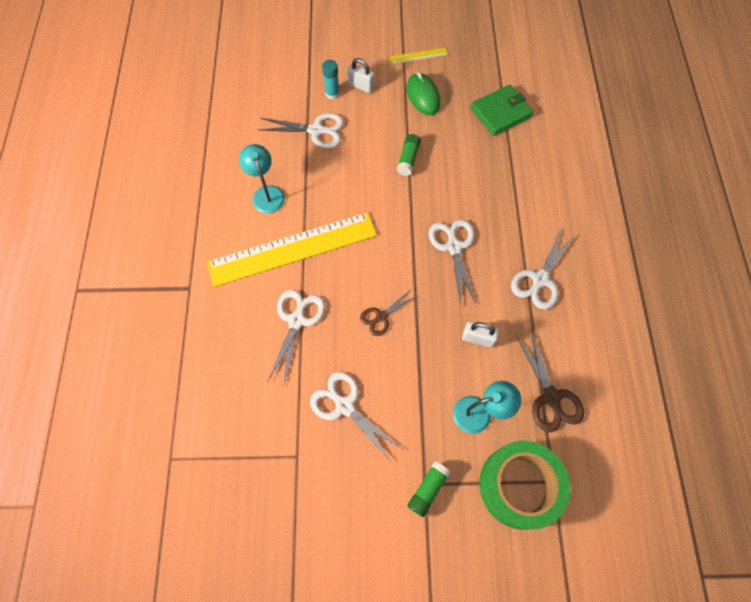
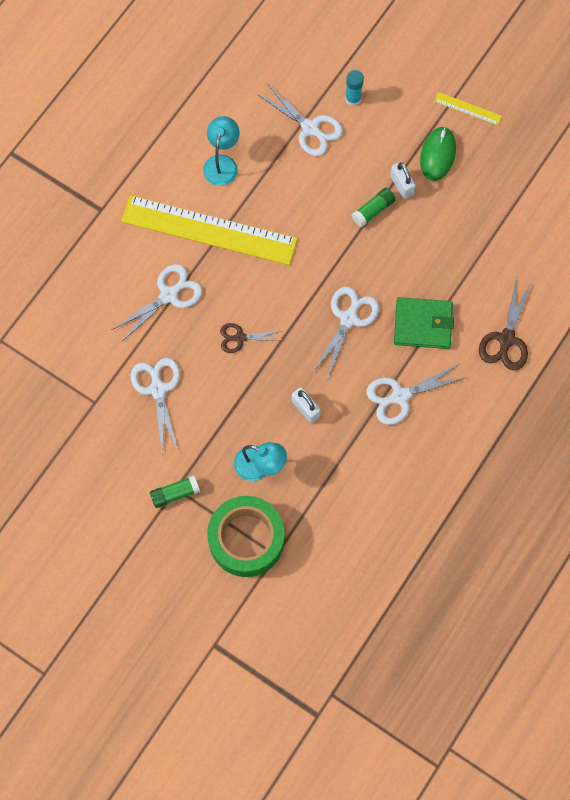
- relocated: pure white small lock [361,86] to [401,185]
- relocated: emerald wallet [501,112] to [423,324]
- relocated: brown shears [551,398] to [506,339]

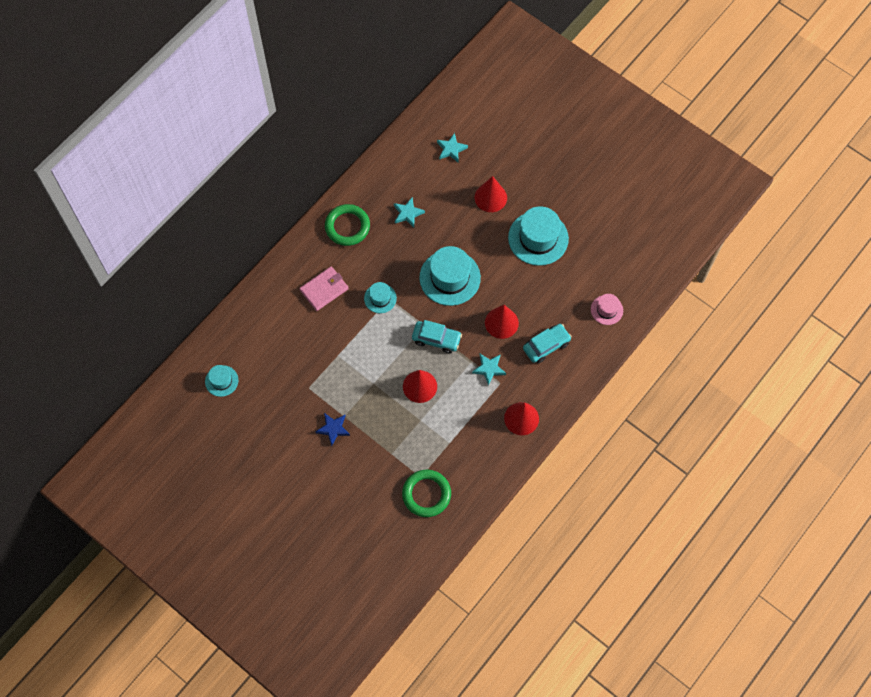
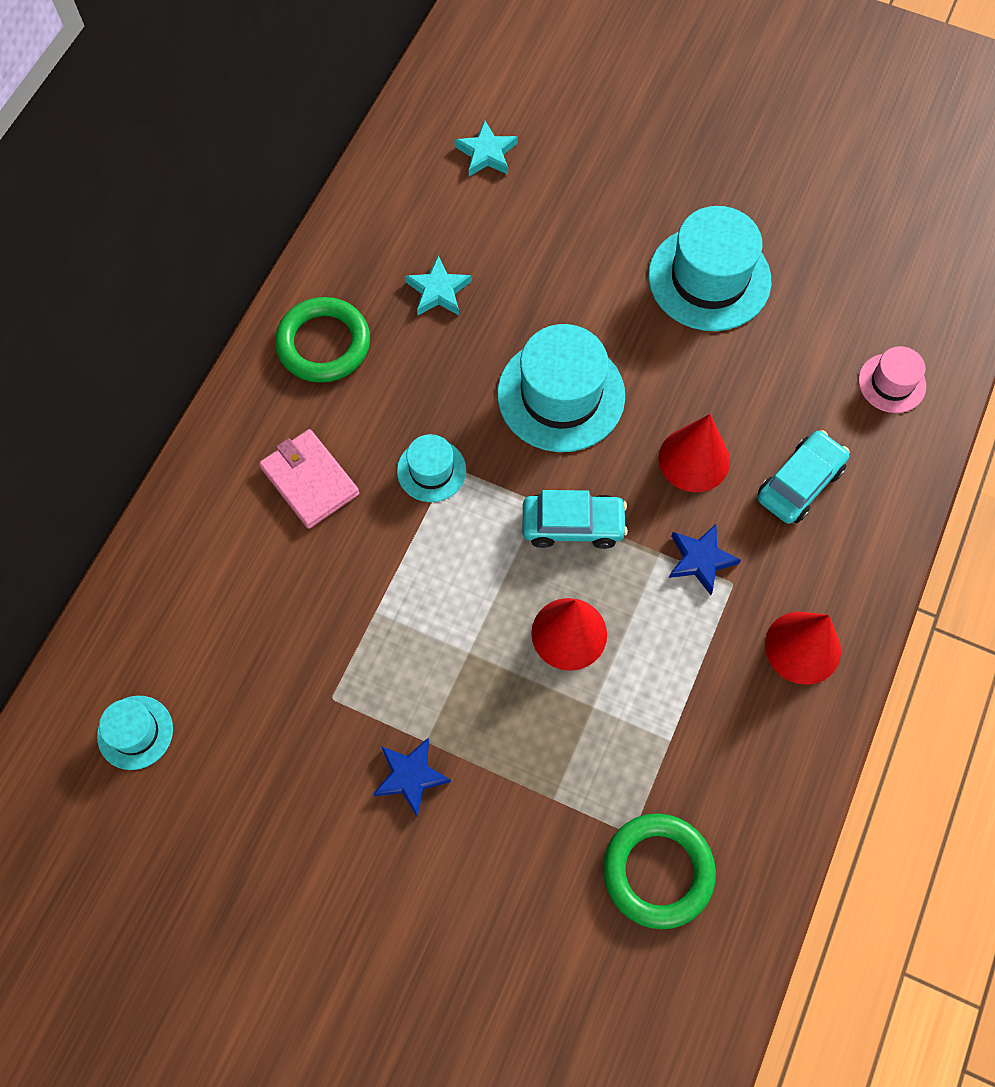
- missing: red cone [490,197]
- spun: pink wallet [324,289] = [309,481] 75 degrees counterclockwise
- colour: aqua star shape [489,369] to blue star shape [700,560]

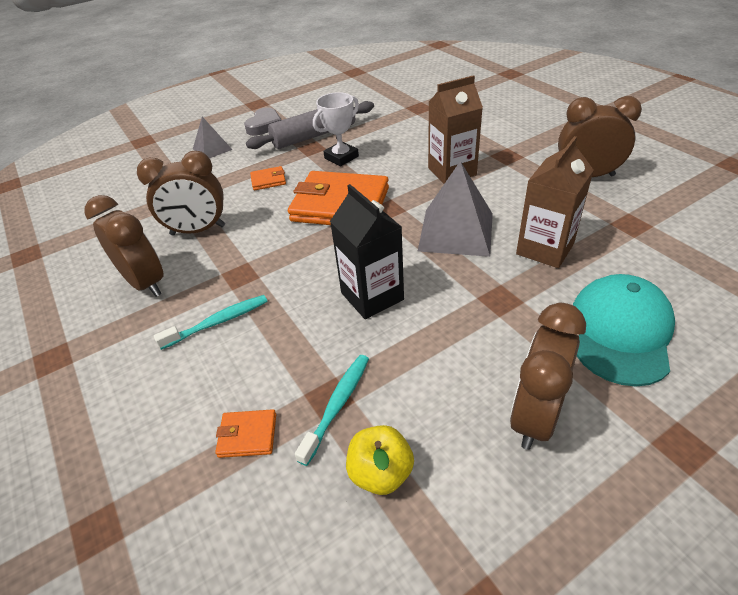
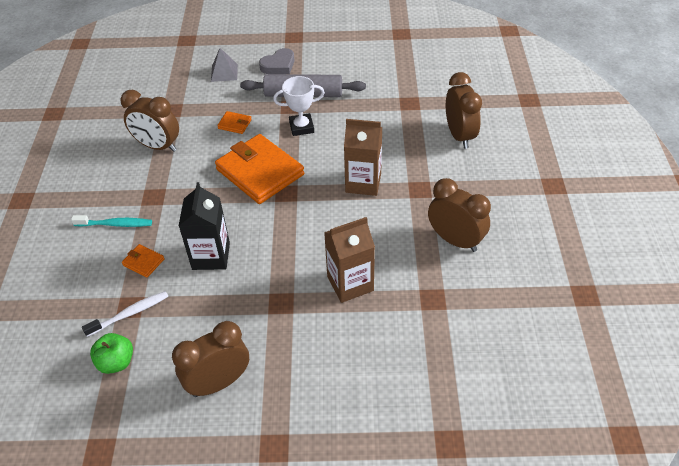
- missing: grey solid pyramid [456,231]
- relocated: brown bedside clock [145,283] to [459,135]
- missing: aqua baseball cap [620,332]
- colour: aqua toothbrush [337,405] to pure white toothbrush [130,314]
- relocated: orange wallet [247,435] to [143,262]
- colour: yellow toy apple [380,473] to emerald toy apple [116,362]

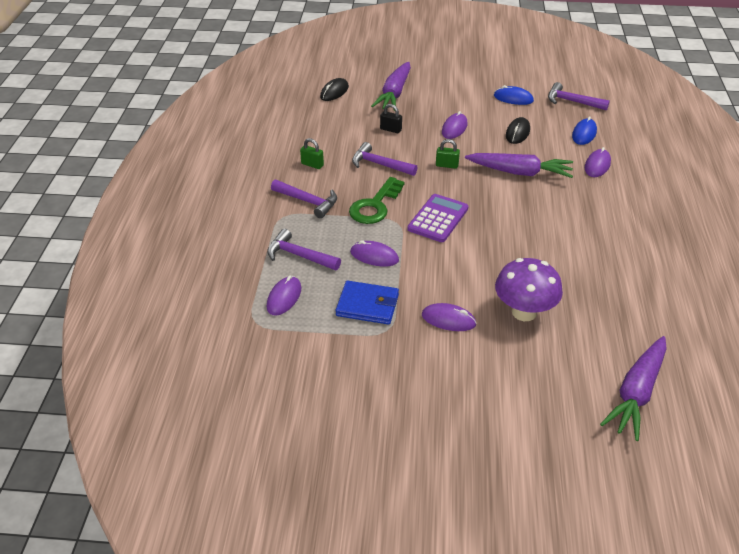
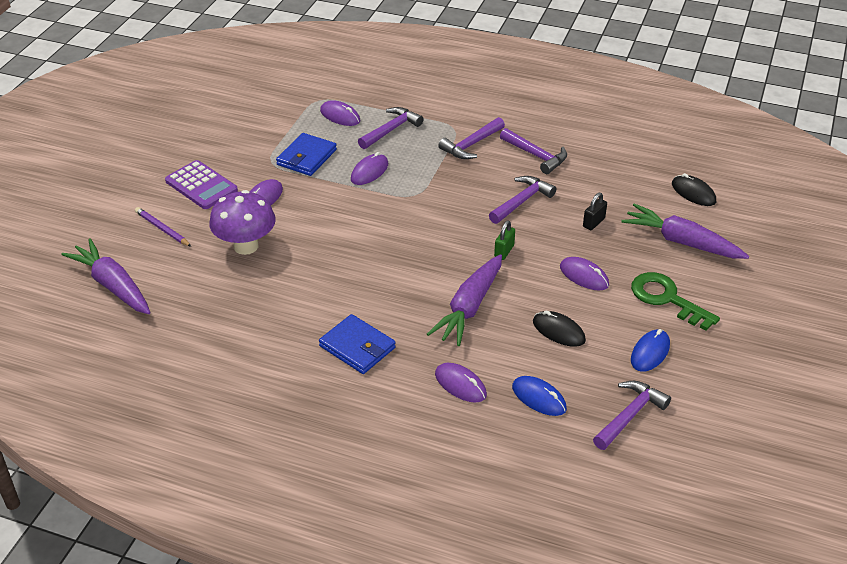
- exchanged: emerald small lock [312,165] to royal purple claw hammer [536,156]
- relocated: emerald door key [375,206] to [666,299]
- relocated: royal purple adding machine [438,219] to [201,186]
- appeared: royal purple lead pencil [162,229]
- appeared: blue wallet [357,347]

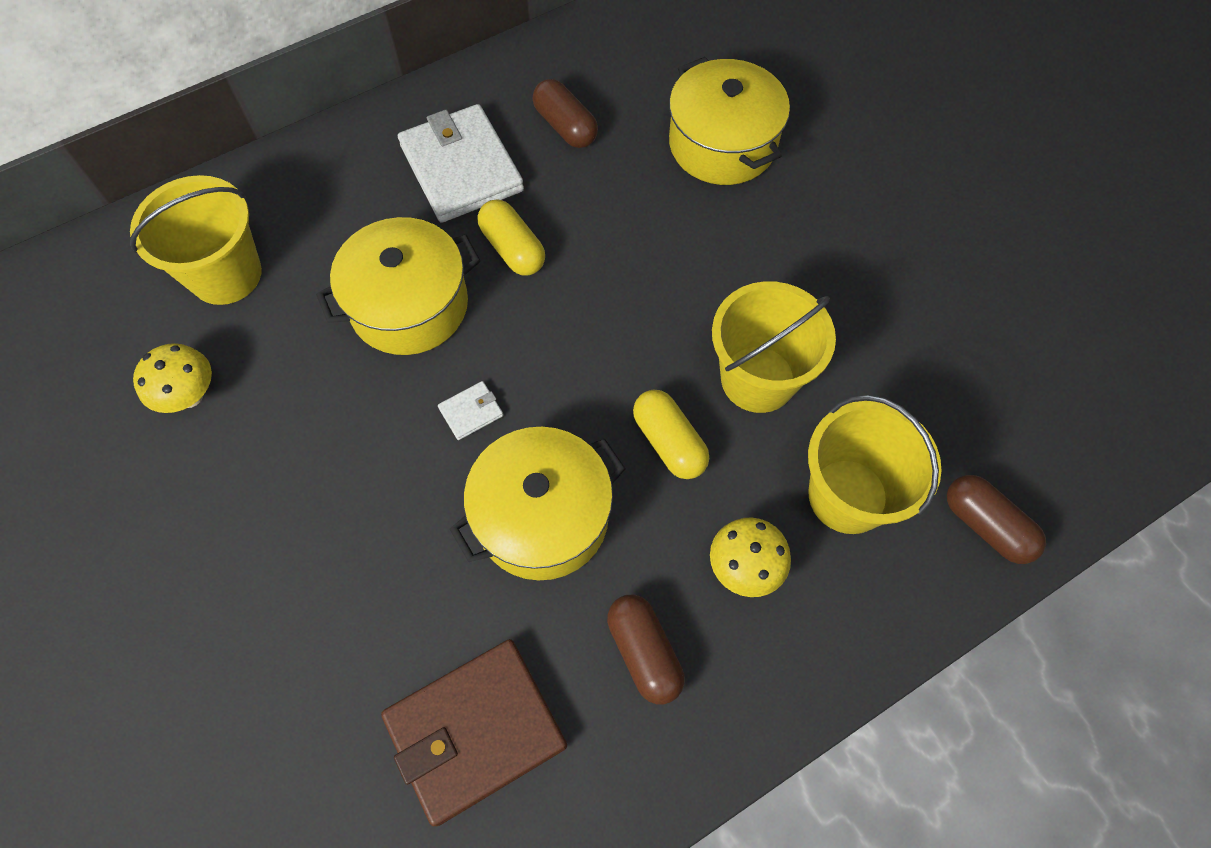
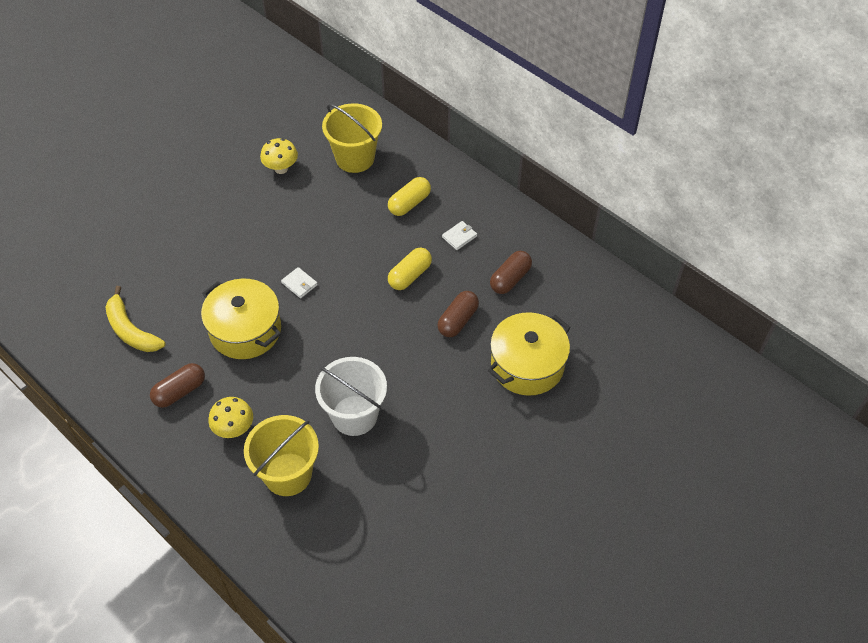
- size: pure white wallet [461,168] = [459,237] x0.41
- missing: yellow cooking pot [409,305]
- colour: yellow bucket [758,379] to pure white bucket [354,415]
- relocated: yellow pill shape [669,442] to [409,203]
- relocated: brown pill shape [986,525] to [458,320]
- exchanged: brown wallet [475,731] to yellow banana fruit [131,330]

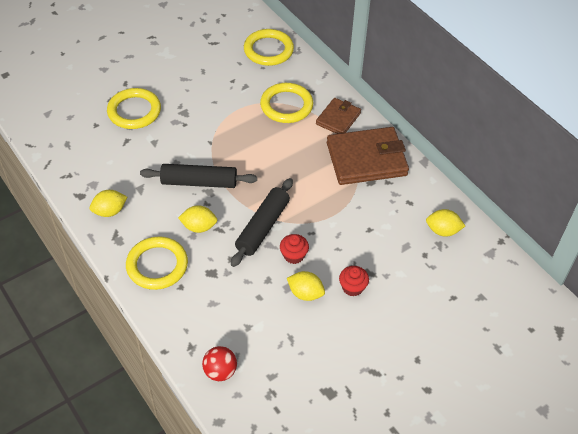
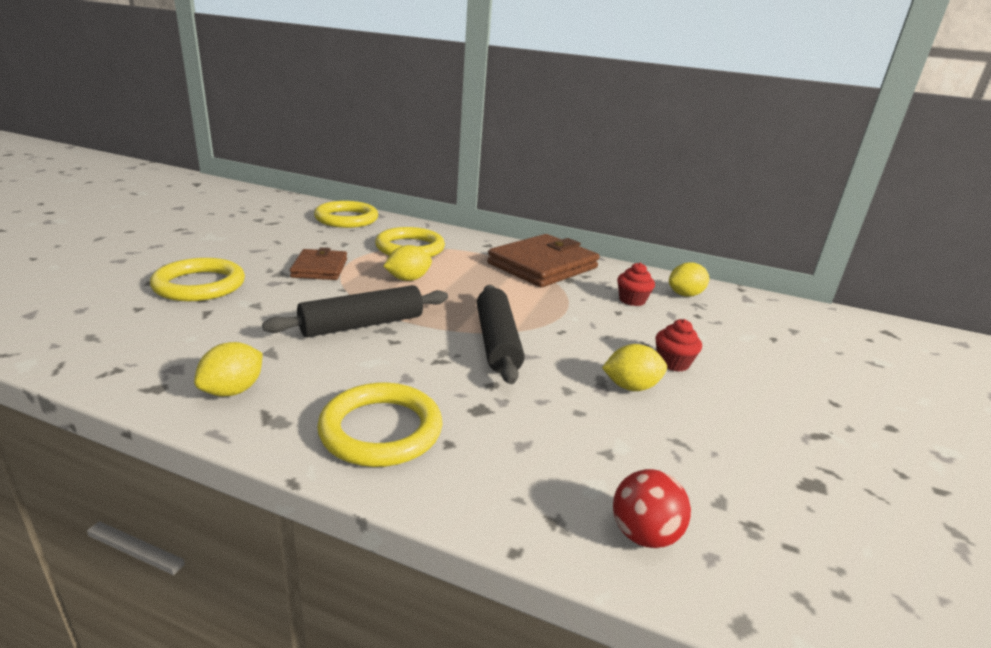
- relocated: brown wallet [338,119] to [320,268]
- relocated: yellow citrus fruit [199,227] to [408,279]
- relocated: red fairy cake [293,255] to [632,300]

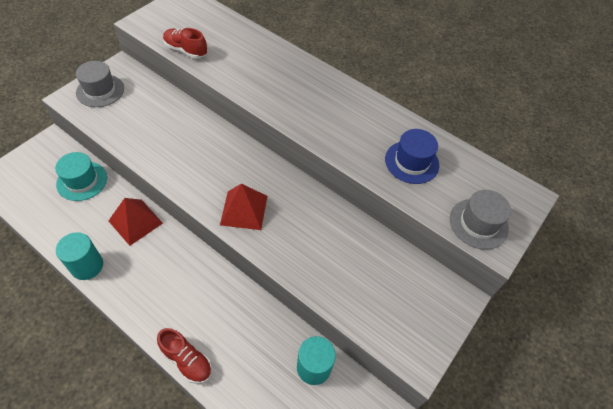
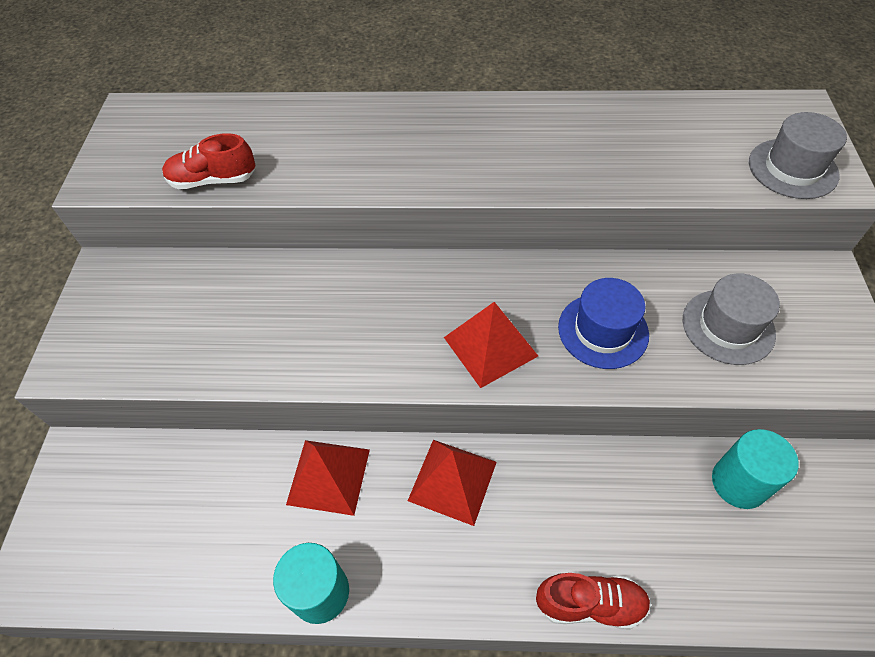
- relocated: grey hat [100,90] to [728,326]
- relocated: blue hat [411,162] to [603,330]
- missing: aqua hat [82,181]
- appeared: red solid pyramid [452,481]

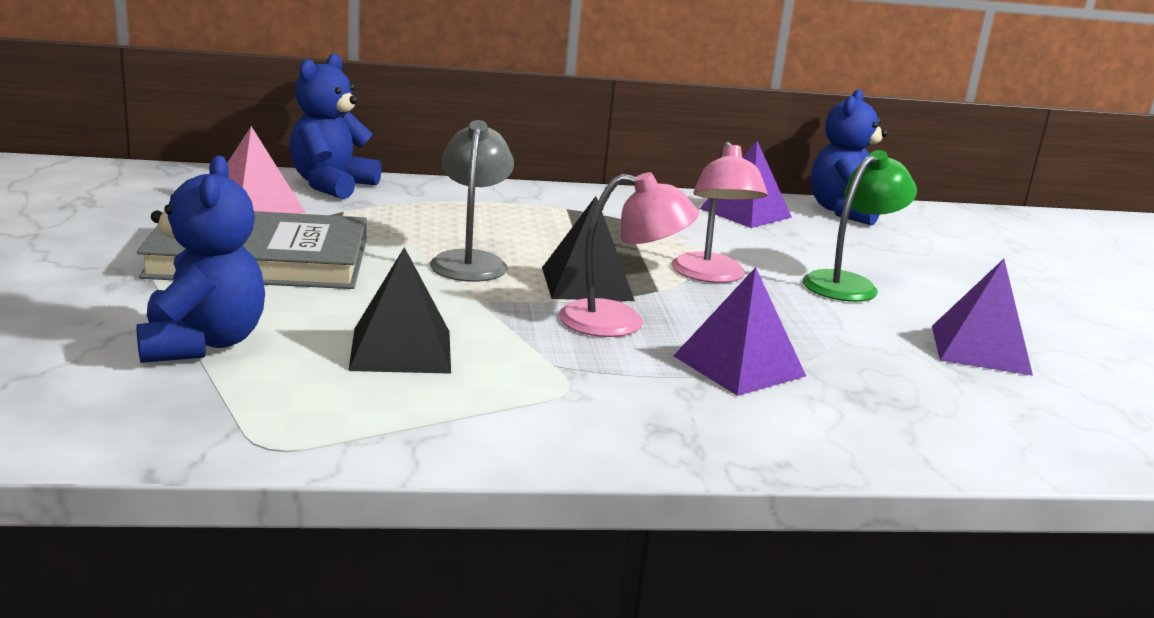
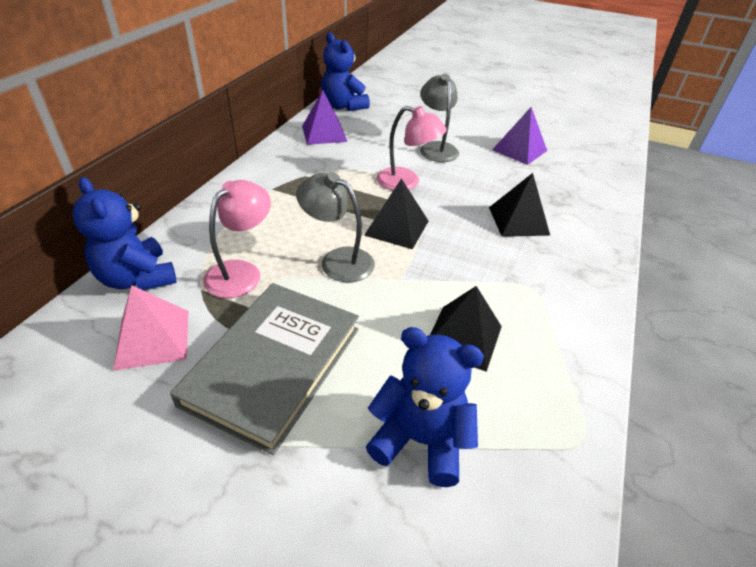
- colour: emerald reading lamp [849,284] to grey reading lamp [436,148]
- relocated: pink reading lamp [620,322] to [241,272]
- colour: royal purple solid pyramid [739,366] to ebony solid pyramid [518,221]

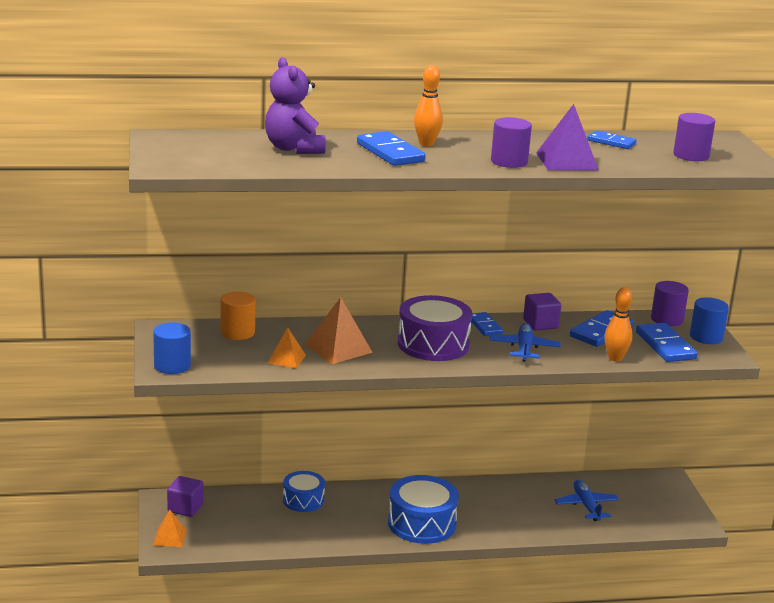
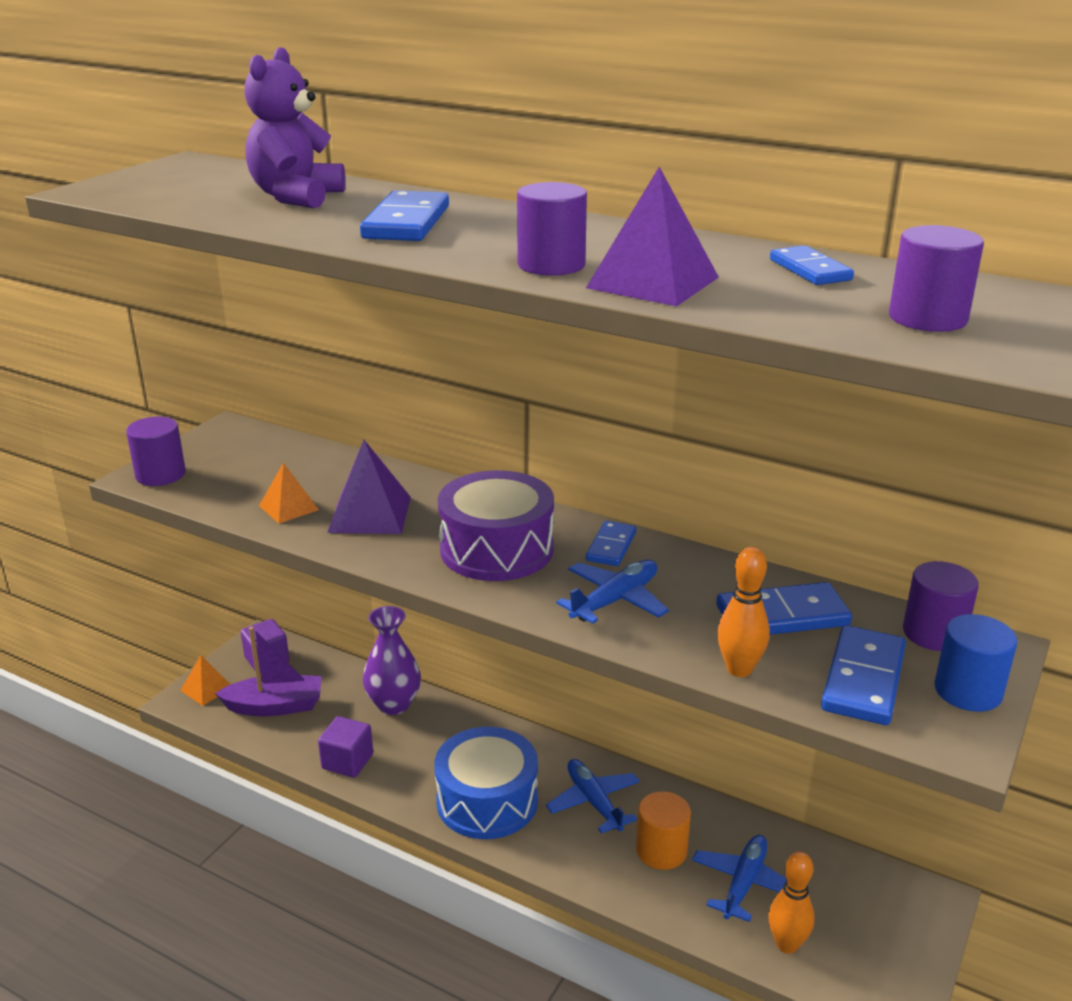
- relocated: orange bowling pin [426,144] to [787,944]
- relocated: orange solid cylinder [237,332] to [661,850]
- relocated: royal purple cube [540,324] to [347,761]
- colour: orange solid pyramid [338,348] to royal purple solid pyramid [369,514]
- colour: blue solid cylinder [172,366] to royal purple solid cylinder [160,474]
- exchanged: blue snare drum [303,500] to royal purple flower vase [394,704]
- appeared: royal purple toy boat [275,706]
- appeared: blue plane [594,802]

